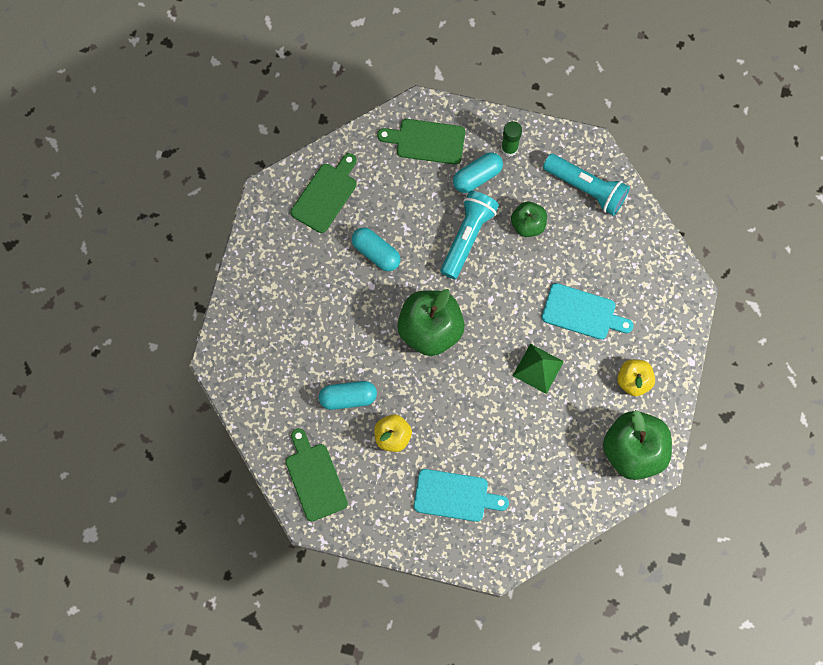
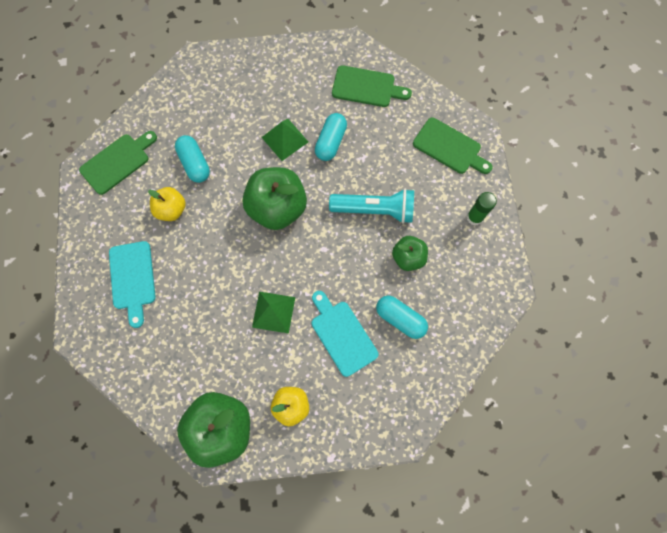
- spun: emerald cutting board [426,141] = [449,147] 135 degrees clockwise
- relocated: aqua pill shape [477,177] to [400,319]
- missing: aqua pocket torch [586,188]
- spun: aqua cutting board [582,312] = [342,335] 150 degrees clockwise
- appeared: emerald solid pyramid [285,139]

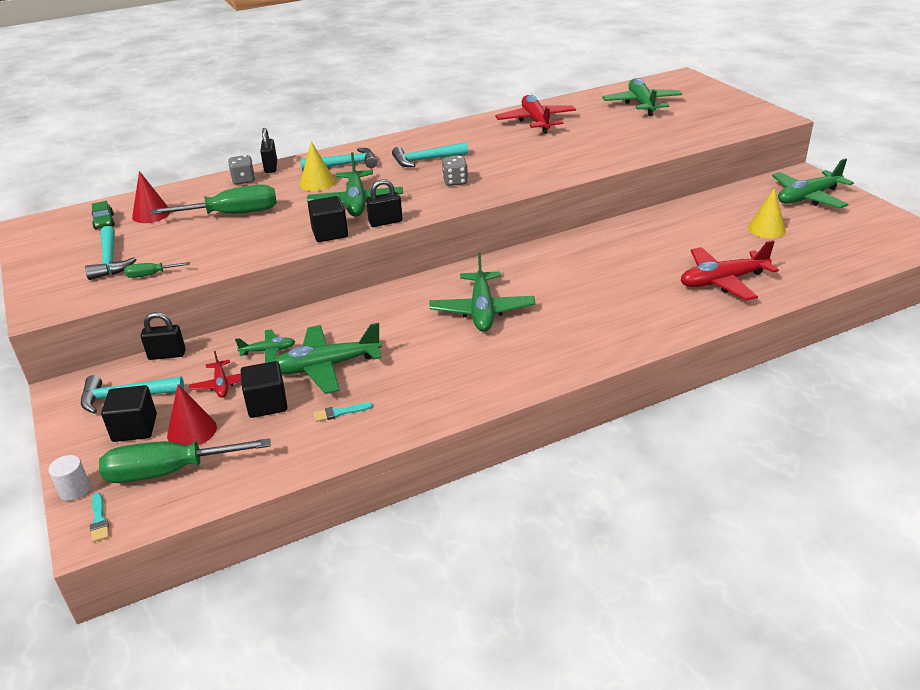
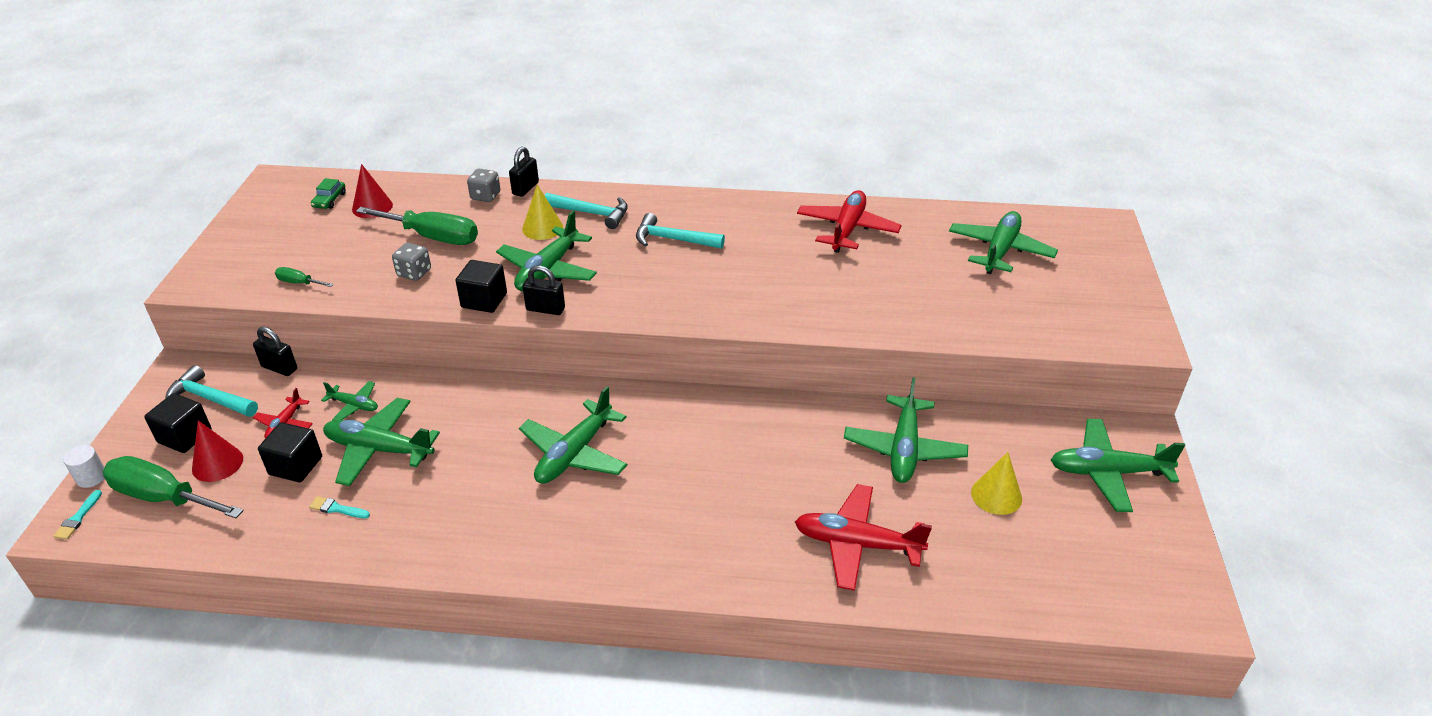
- relocated: grey game die [455,182] to [414,273]
- missing: aqua claw hammer [110,260]
- appeared: emerald plane [904,449]

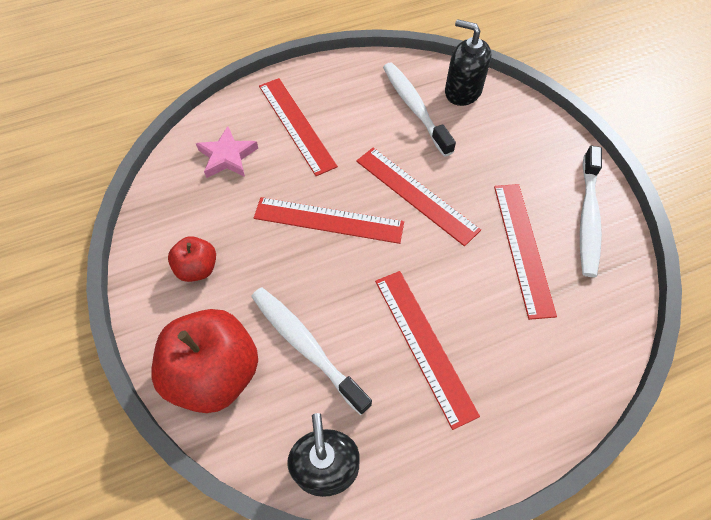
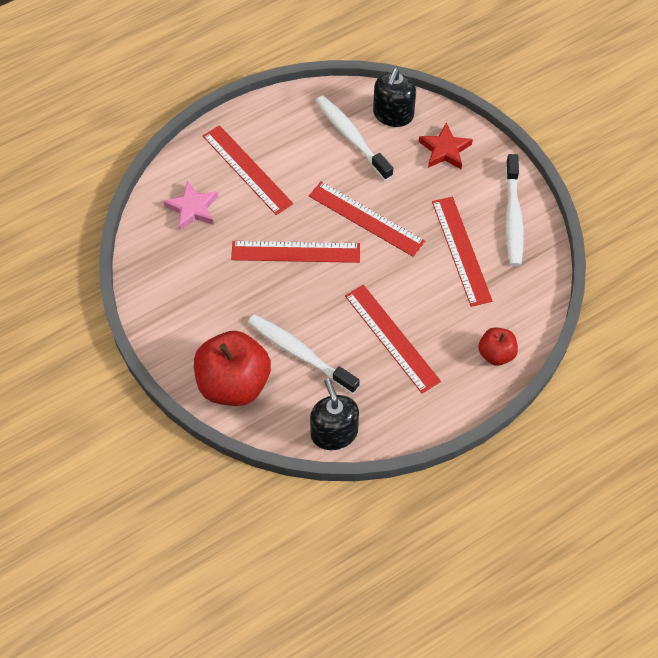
- spun: ebony soap pump [462,91] = [393,114] 90 degrees counterclockwise
- relocated: red toy apple [197,268] to [496,354]
- appeared: red star shape [445,150]

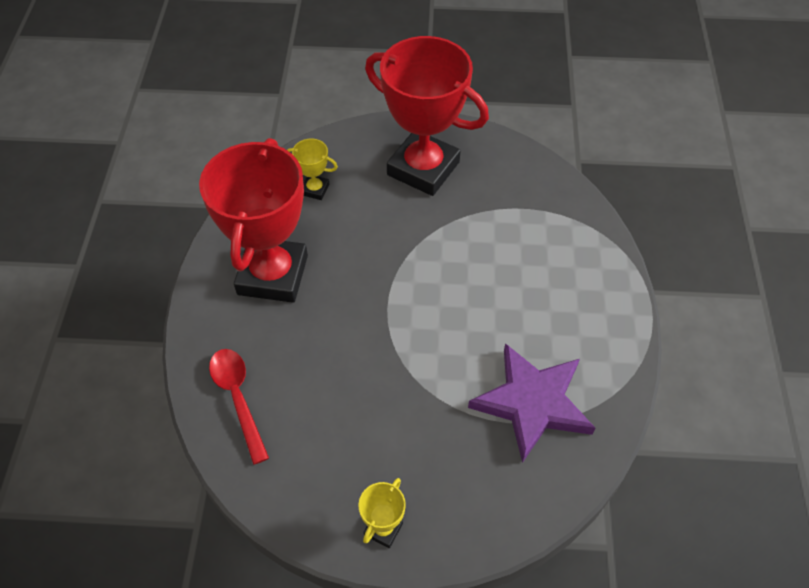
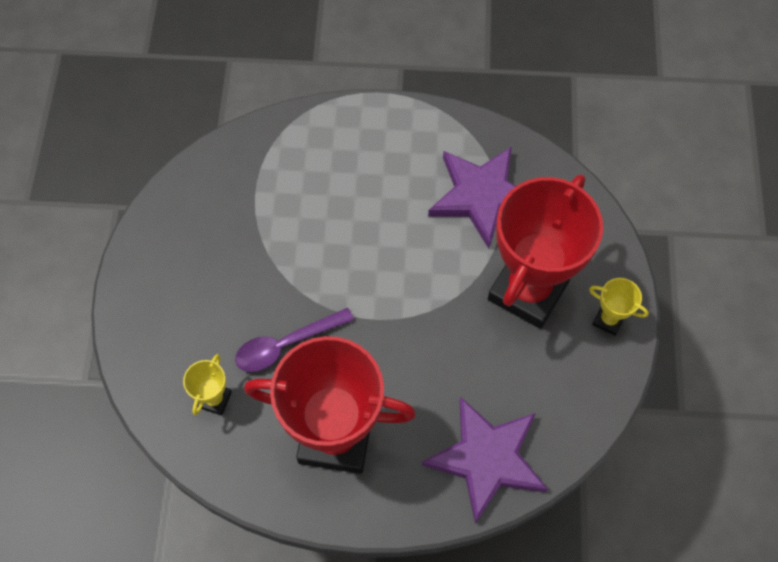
- relocated: red prize cup [423,168] to [528,290]
- exchanged: red teaspoon [238,398] to royal purple star shape [487,459]
- appeared: royal purple teaspoon [285,345]

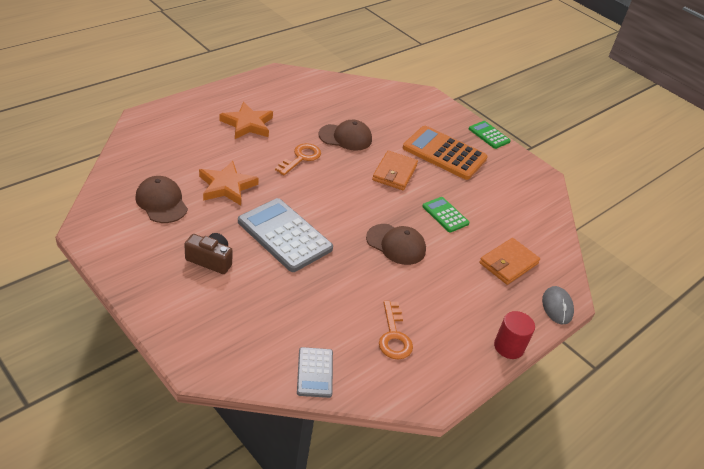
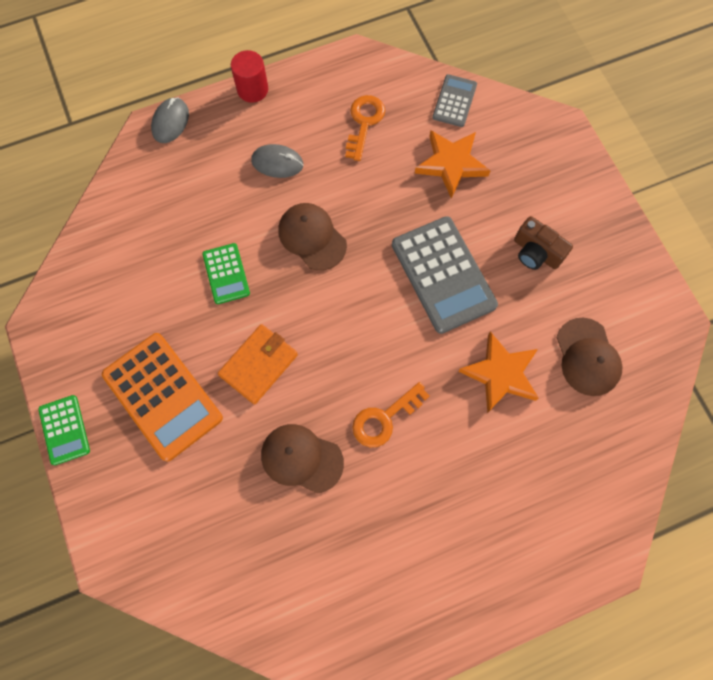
- relocated: orange star shape [247,124] to [451,164]
- missing: orange wallet [508,263]
- appeared: grey computer mouse [277,163]

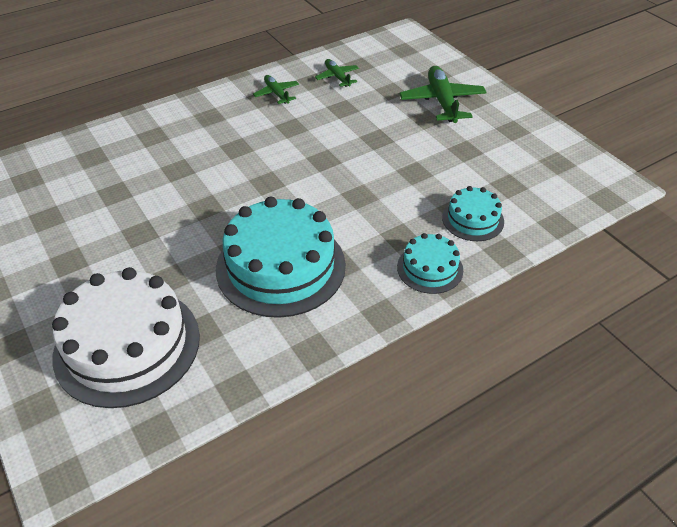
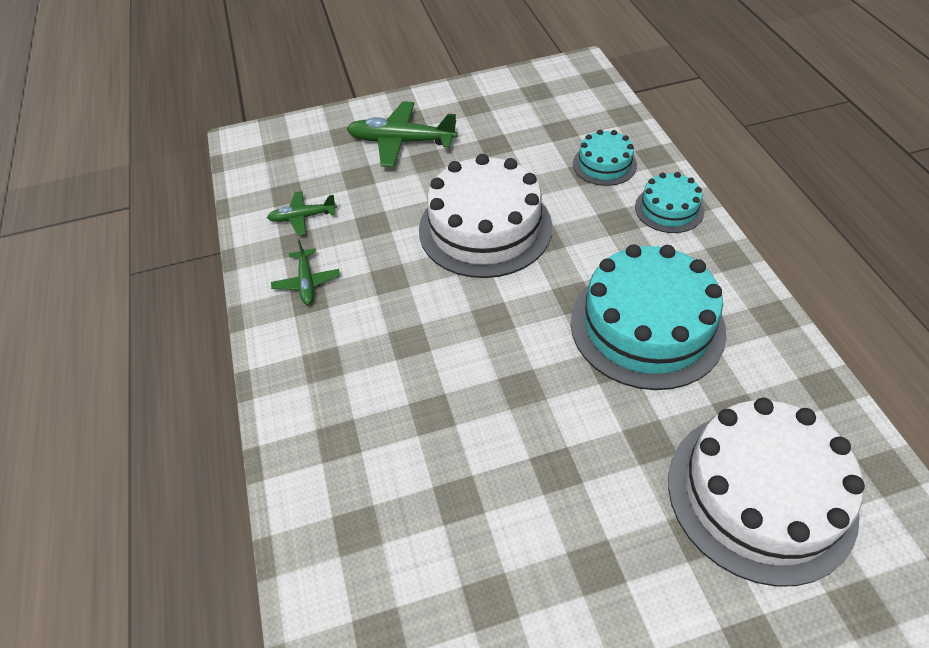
- spun: emerald plane [276,94] = [307,282] 90 degrees counterclockwise
- appeared: pure white gateau [485,228]

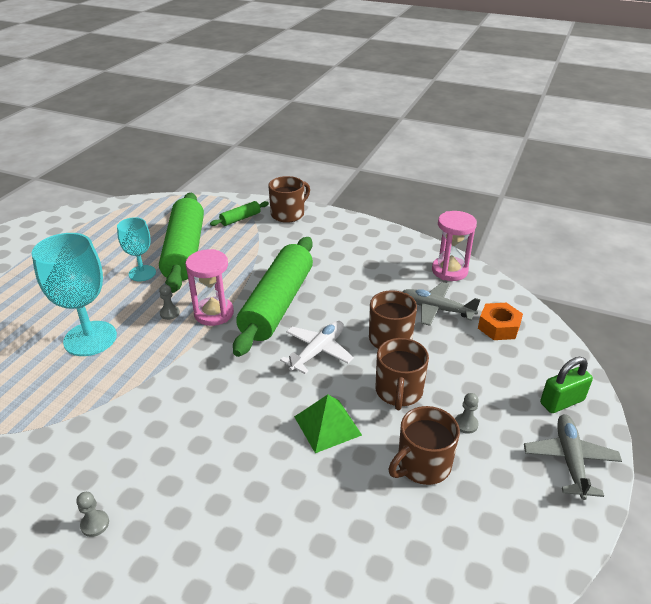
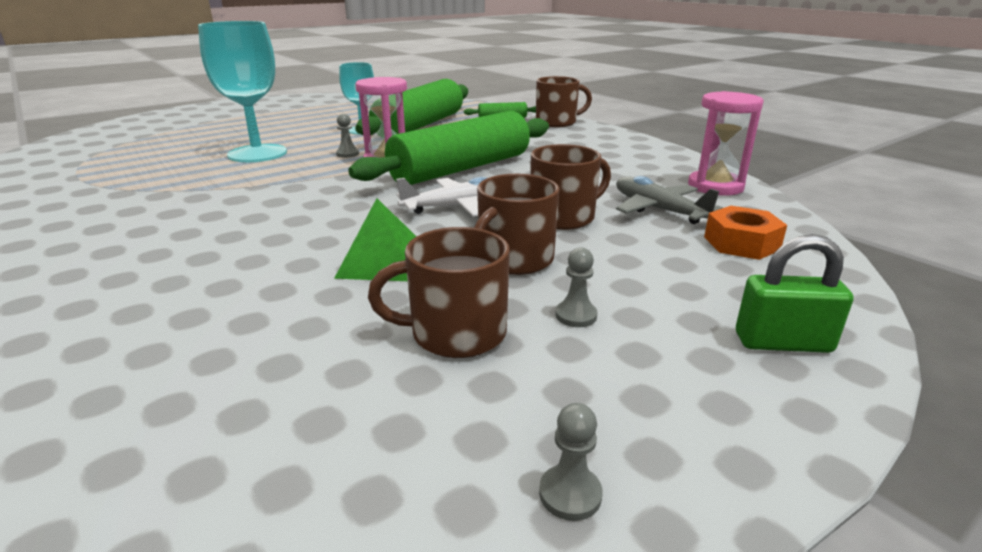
- missing: grey plane [570,460]
- relocated: grey chess pawn [95,524] to [570,494]

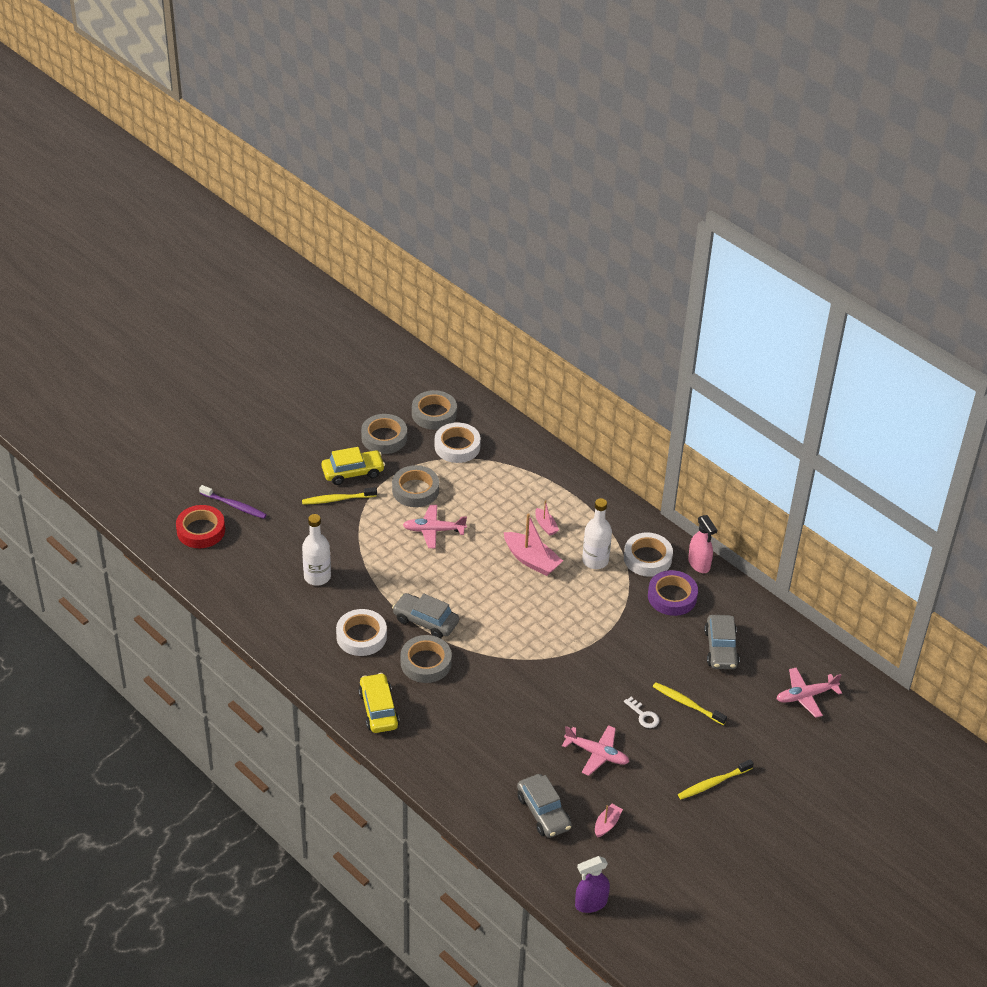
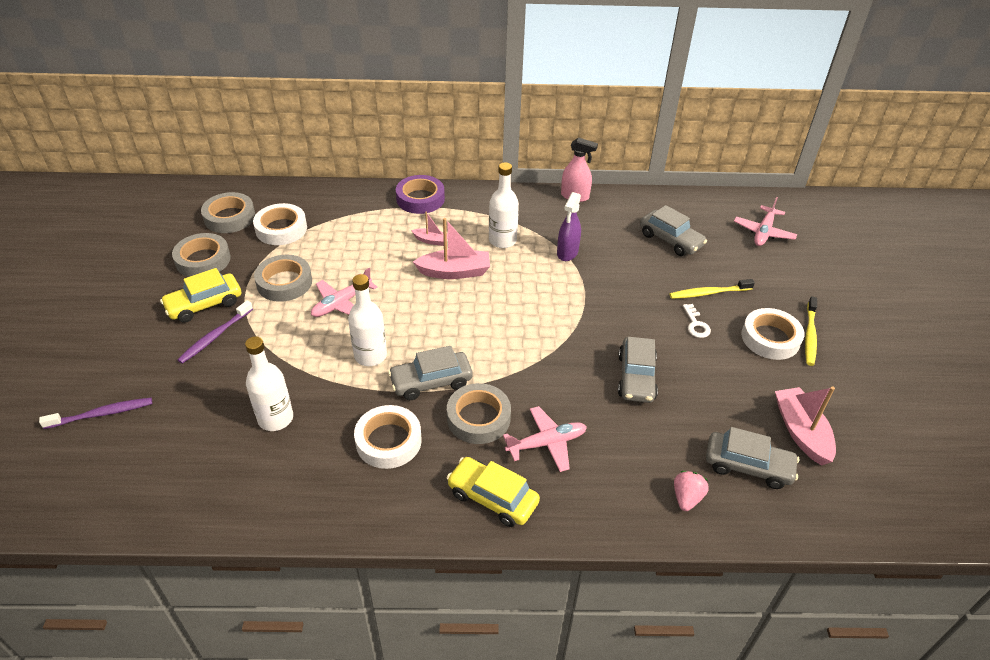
- spun: yellow toy car [353,472] = [204,304] 150 degrees counterclockwise
- colour: yellow toothbrush [337,499] to royal purple toothbrush [215,336]
- missing: red tape [201,530]
- relocated: pure white tape [647,558] to [770,338]
- relocated: royal purple tape [672,597] to [420,199]
- spun: pure white door key [643,715] = [696,324] 75 degrees clockwise
- relocated: pink plane [597,754] to [547,443]
- size: pink toy boat [607,824] = [801,432] x1.85
- relocated: royal purple spray bottle [590,903] to [567,253]
- appeared: pure white drink bottle [370,356]
- appeared: grey toy car [636,377]
- appeared: pink strawberry [686,498]

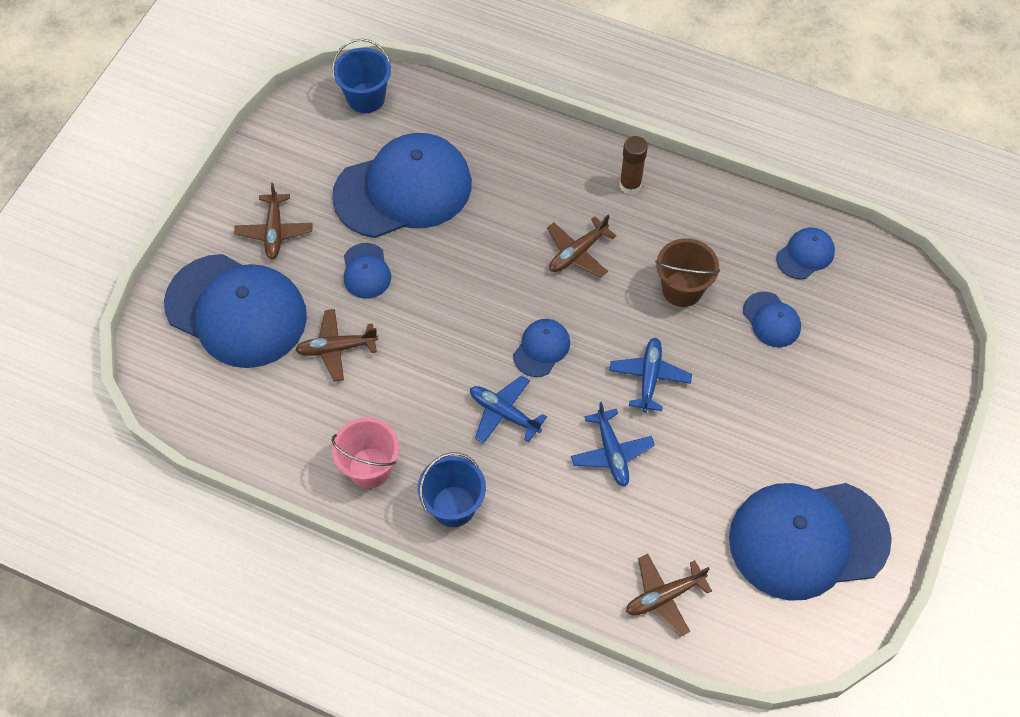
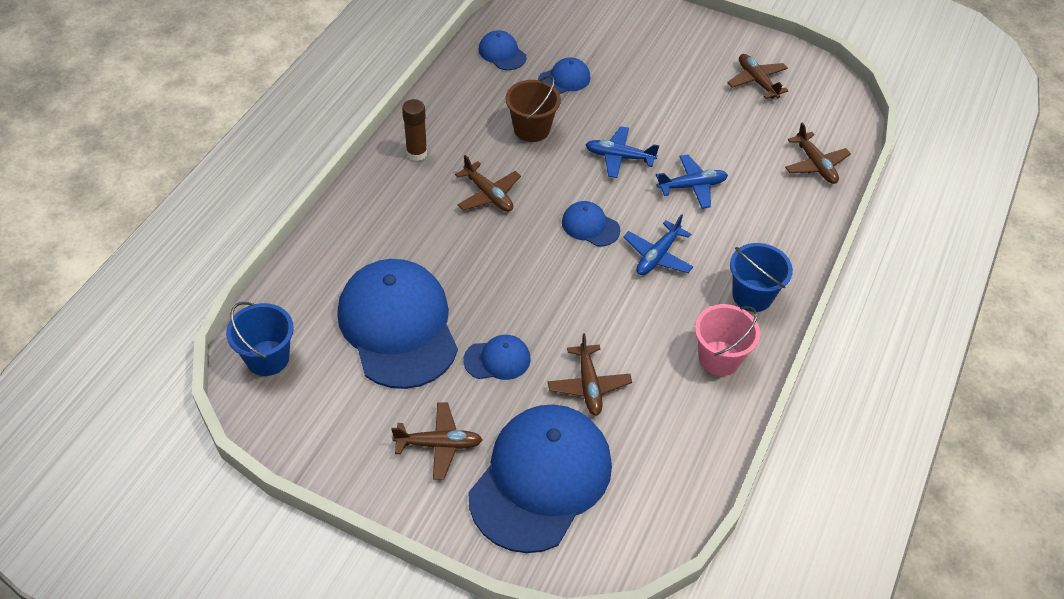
- exchanged: blue baseball cap [808,539] to brown plane [757,81]

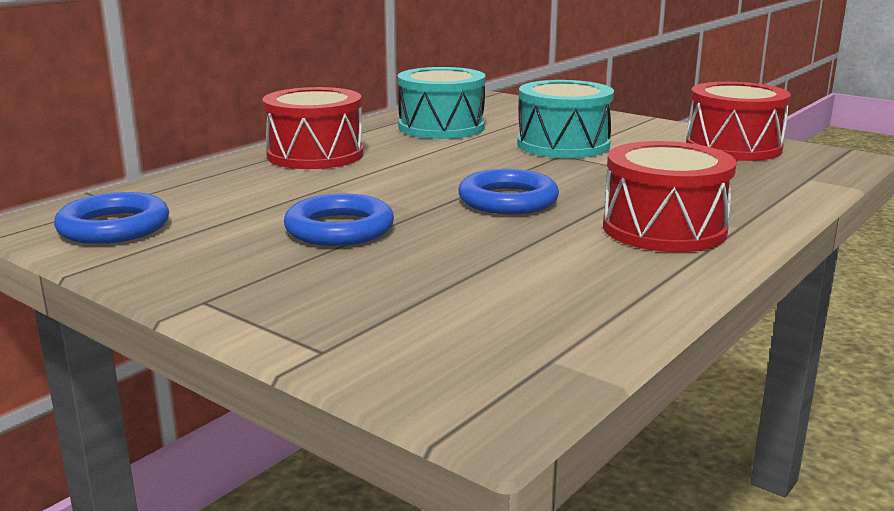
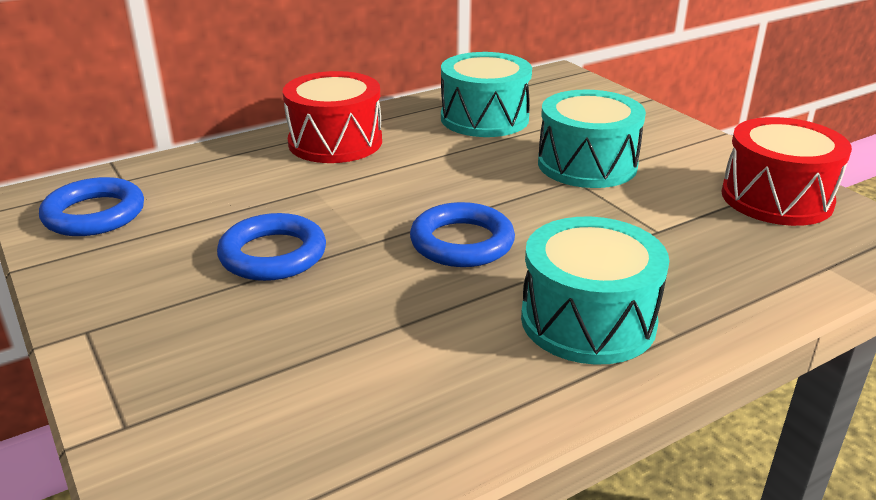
- colour: red snare drum [664,229] to aqua snare drum [588,320]

